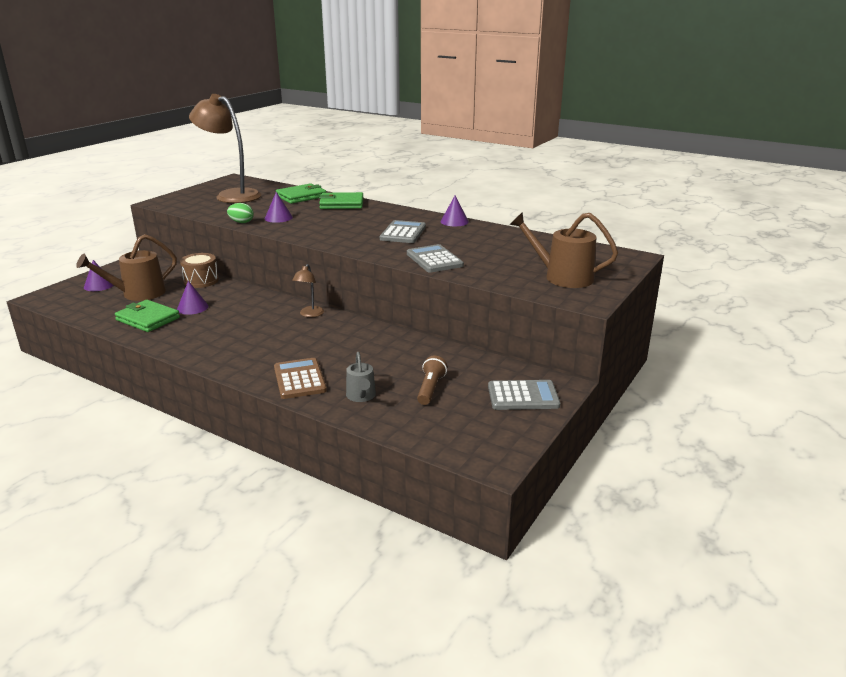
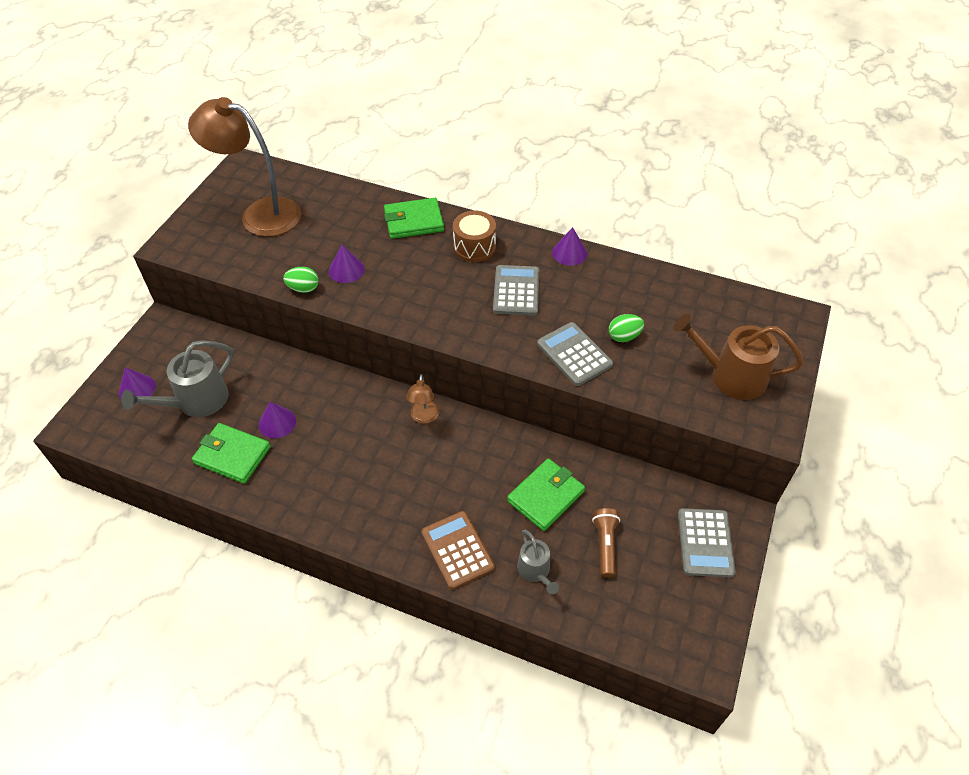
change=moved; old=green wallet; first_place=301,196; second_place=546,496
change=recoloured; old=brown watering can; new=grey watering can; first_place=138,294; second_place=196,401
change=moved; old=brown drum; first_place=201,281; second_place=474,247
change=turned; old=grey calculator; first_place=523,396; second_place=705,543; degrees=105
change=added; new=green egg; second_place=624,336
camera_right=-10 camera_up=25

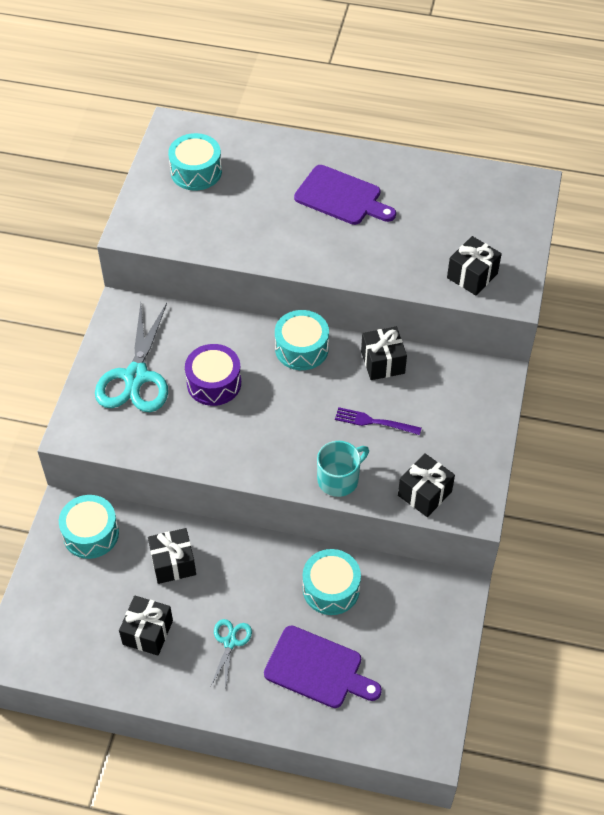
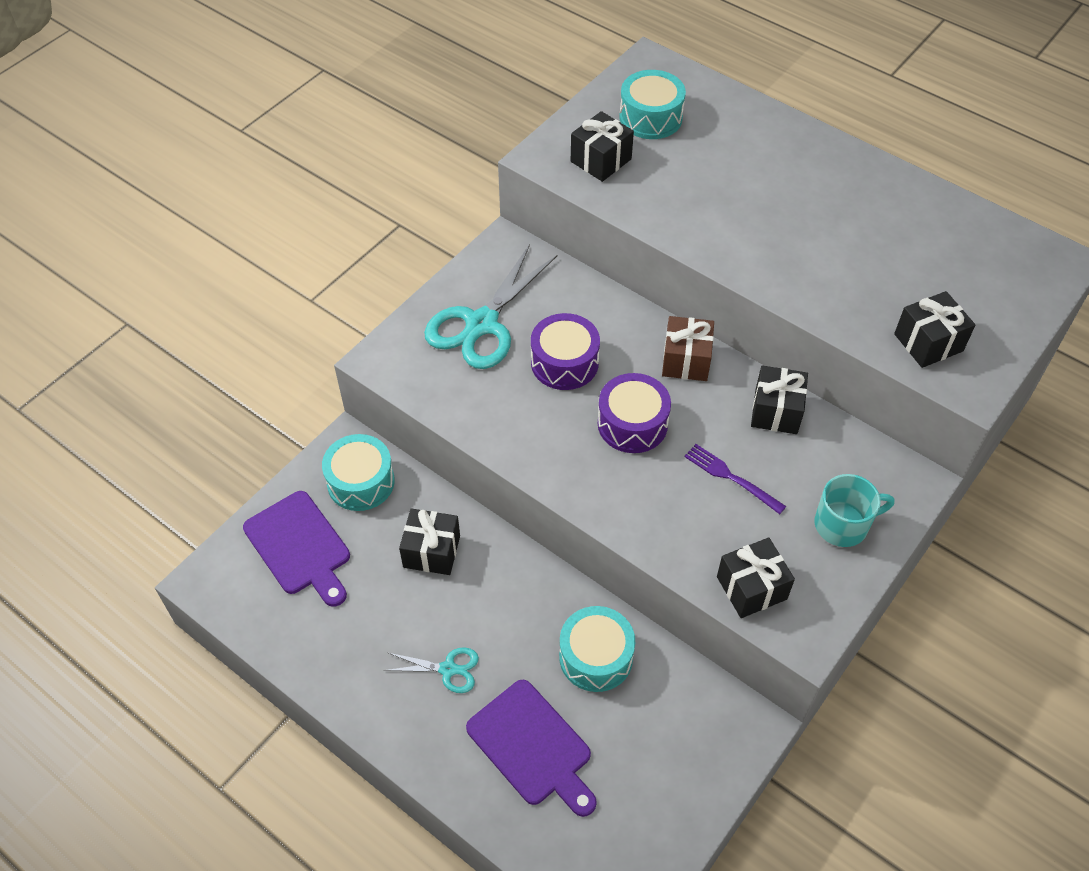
change=moved; old=purple cutting board; first_place=341,197; second_place=300,546
change=replaced; old=turquoise drum; new=brown gift; first_place=301,348; second_place=686,360
change=moved; old=turquoise mug; first_place=339,479; second_place=842,524
change=moved; old=black gift; first_place=148,632; second_place=601,160
change=turned; old=turquoise scissors; first_place=230,642; second_place=448,669; degrees=60
change=added; new=purple drum; second_place=632,424
camera_right=25 camera_up=0

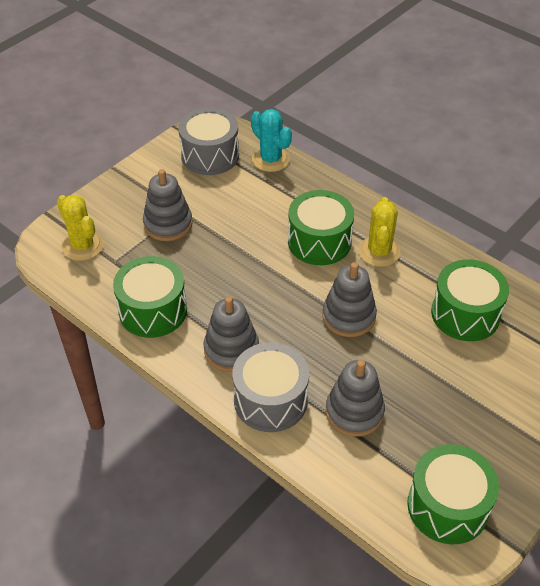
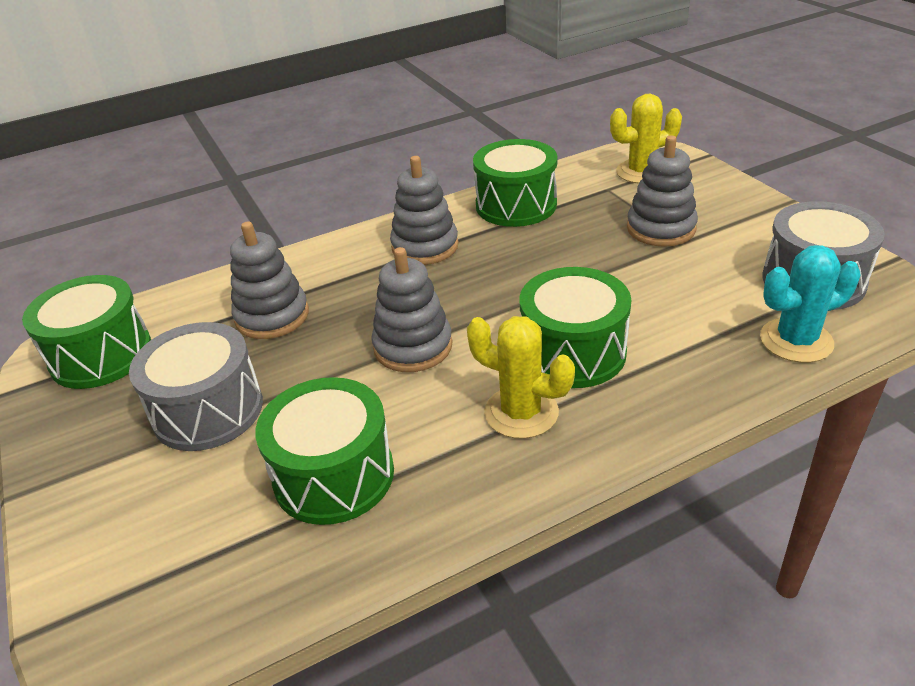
change=moved; old=grey drum; first_place=270,400; second_place=208,410
camera_right=115 camera_up=-10

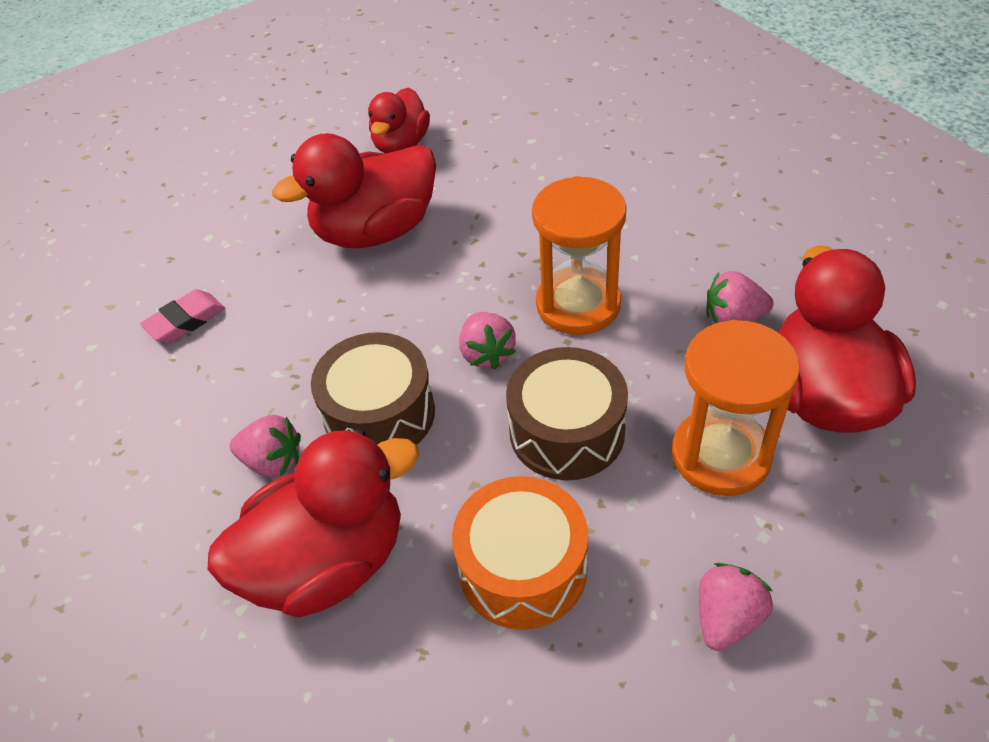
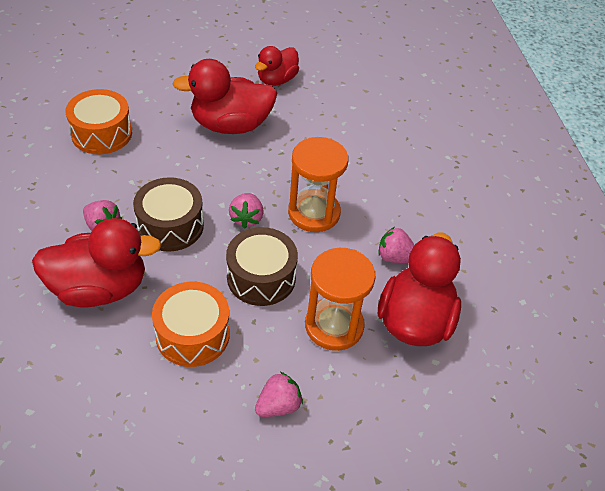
change=replaced; old=pink eraser; new=orange drum; first_place=185,321; second_place=102,133
camera_right=15 camera_up=0

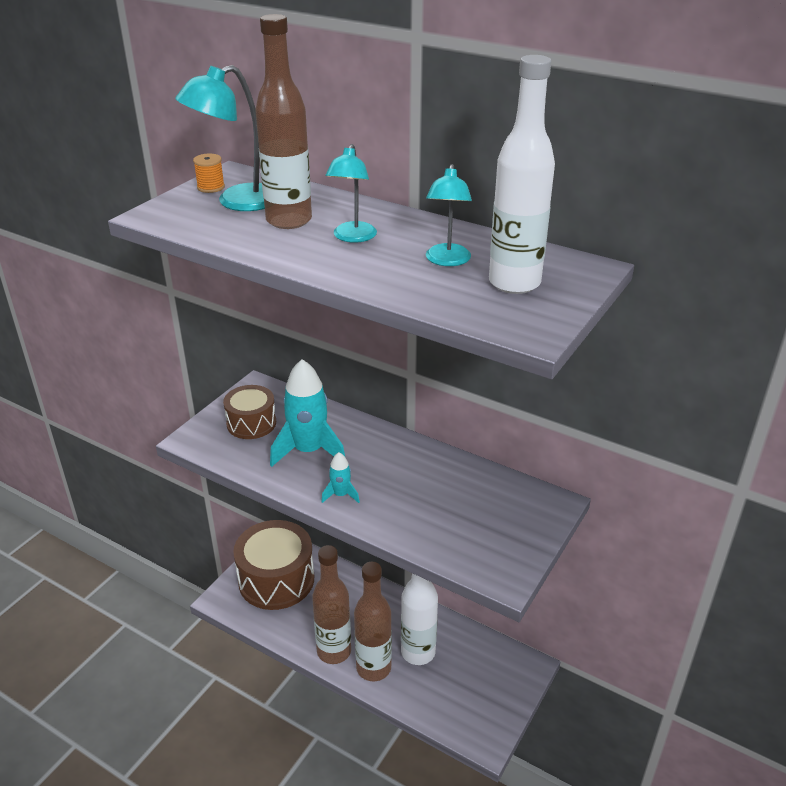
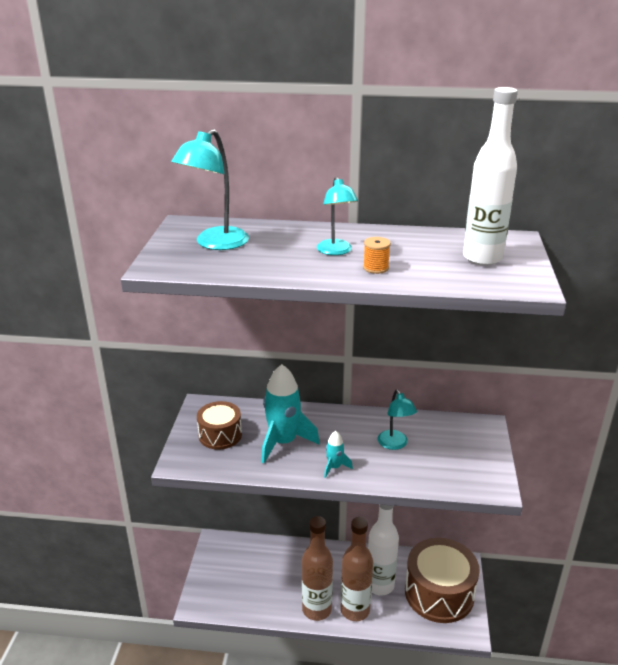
change=removed; old=brown bottle; first_place=289,220
change=moved; old=orange spool; first_place=211,187; second_place=375,268
change=moved; old=turquoise lamp; first_place=447,261; second_place=395,444
change=moved; old=brown drum; first_place=276,579; second_place=439,593
camera_right=-25 camera_up=-5

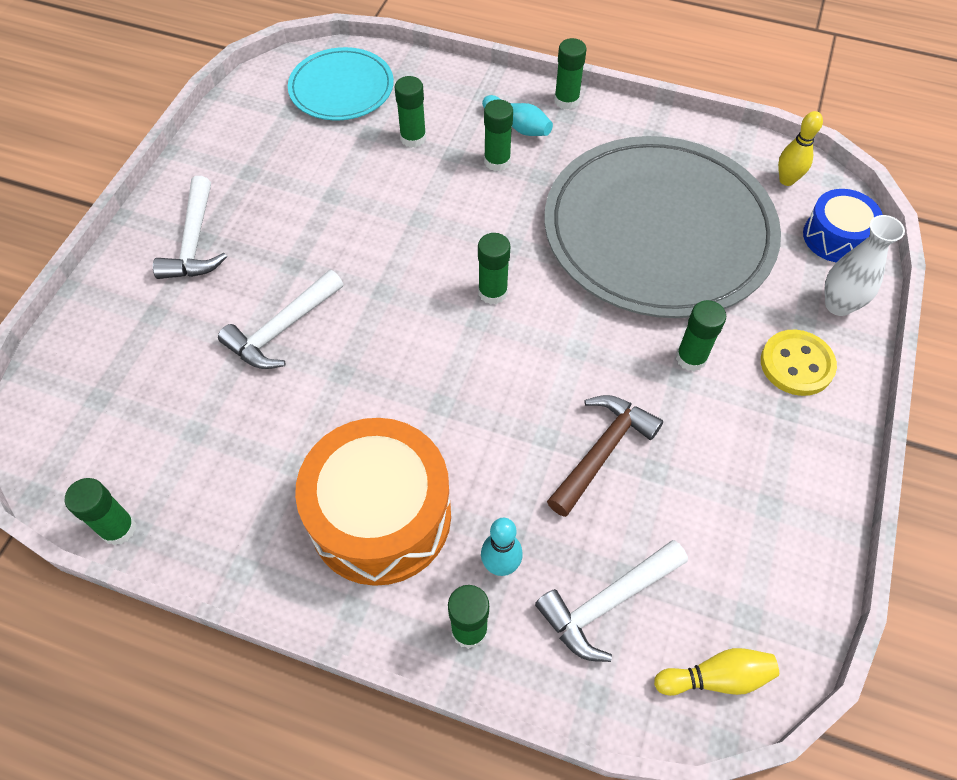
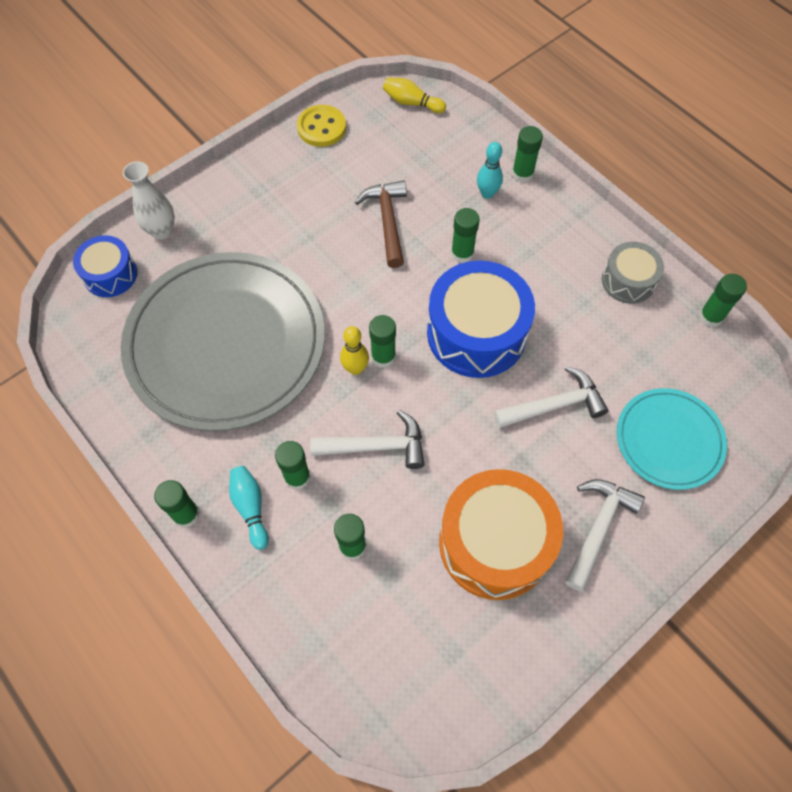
change=moved; old=turquoise plate; first_place=341,88; second_place=669,440
change=moved; old=yellow bowling pin; first_place=786,180; second_place=355,368
change=moved; old=green glue stick; first_place=691,358; second_place=462,253
change=moved; old=yellow button; first_place=796,364; second_place=321,127
change=turned; old=brown hammer; first_place=602,451; second_place=387,221; degrees=105
change=moved; old=orange drum; first_place=380,516; second_place=495,543
change=moved; old=white hammer; first_place=607,603; second_place=377,446
change=added; new=grey drum; second_place=628,281
change=added; new=blue drum; second_place=476,333
camera_right=-150 camera_up=5

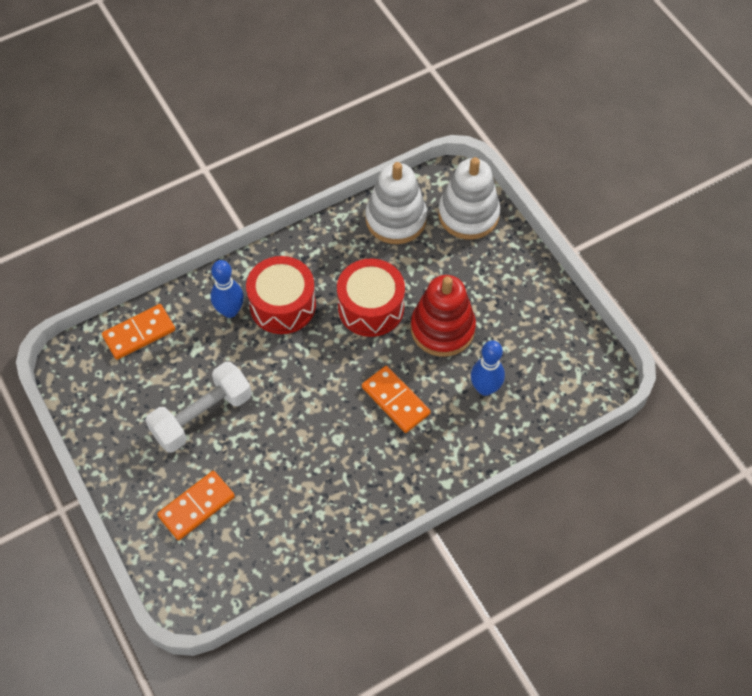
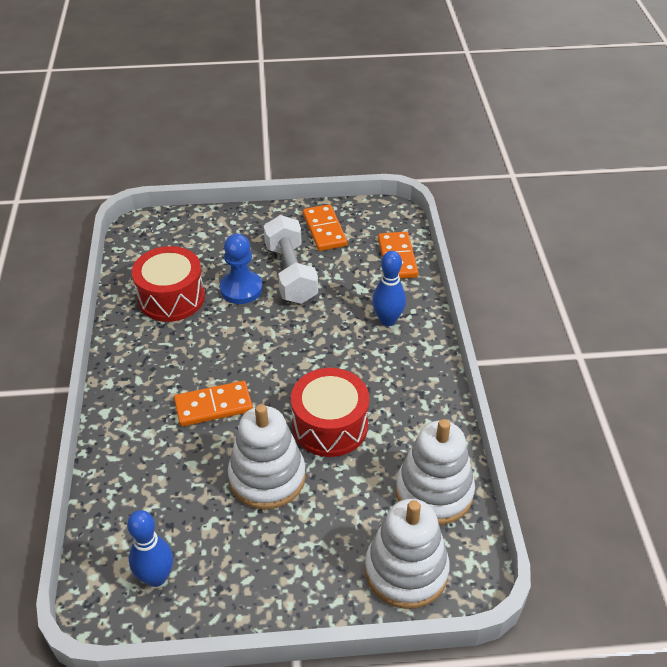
change=moved; old=red drum; first_place=282,305; second_place=171,297
change=recoloured; old=red stacking toy; new=white stacking toy; first_place=442,329; second_place=267,477
change=moved; old=blue bowling pin; first_place=485,388; second_place=156,577
change=moved; old=orange domino; first_place=196,506; second_place=324,230
change=added; new=blue pawn; second_place=241,289
camera_right=115 camera_up=-15

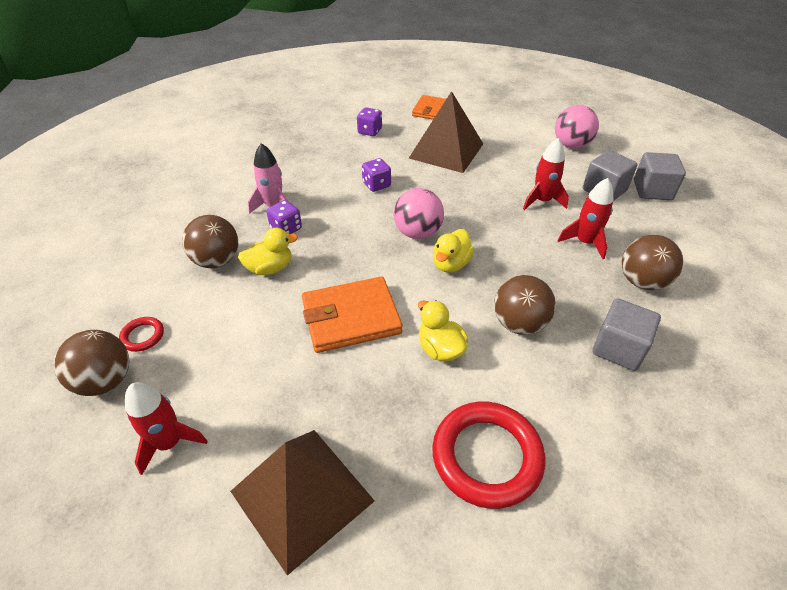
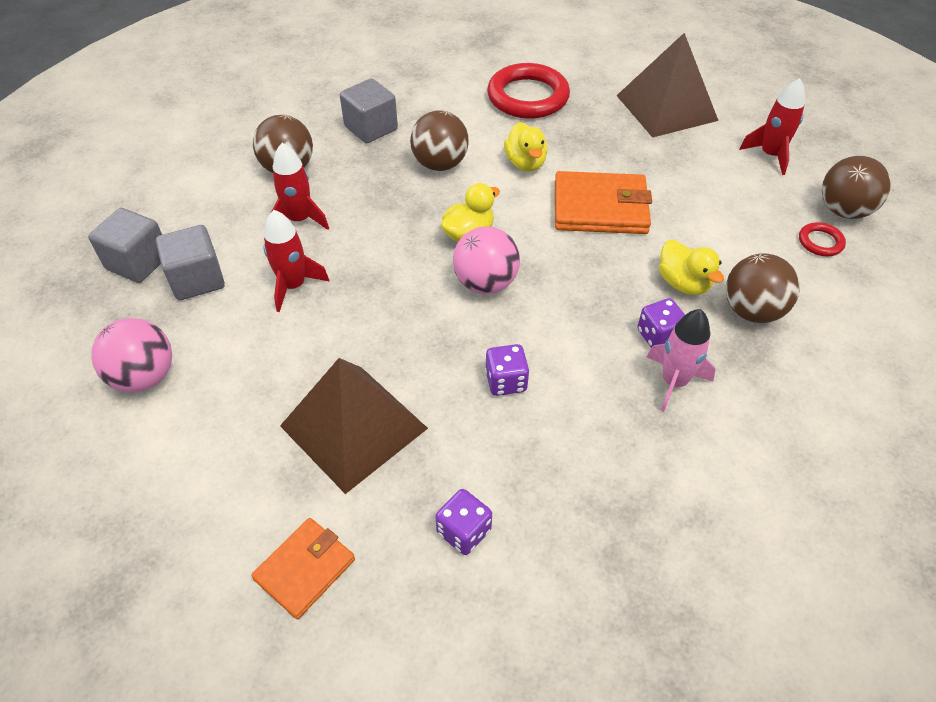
change=turned; old=yellow duck; first_place=270,268; second_place=683,283; degrees=-120
camera_right=-160 camera_up=5

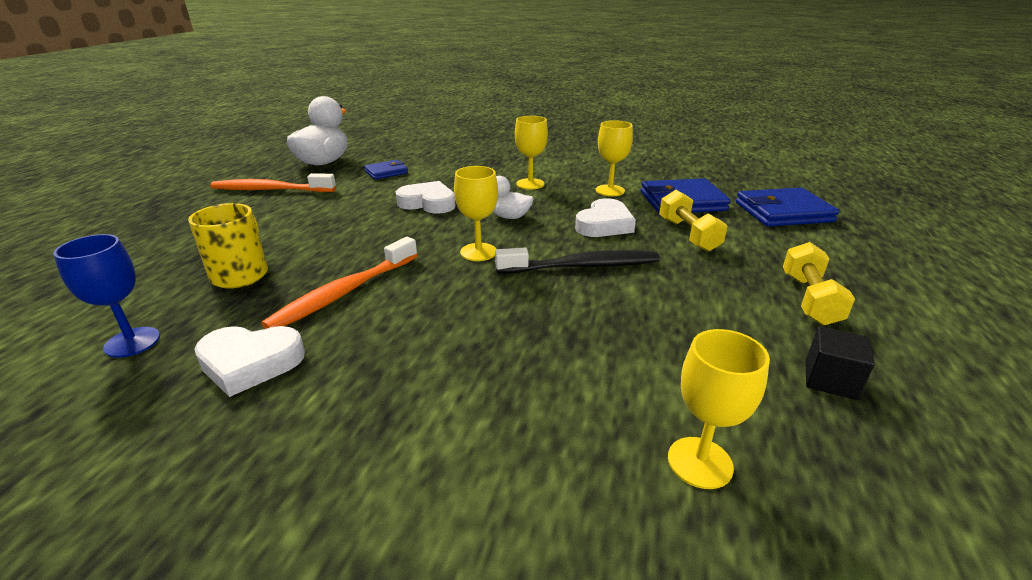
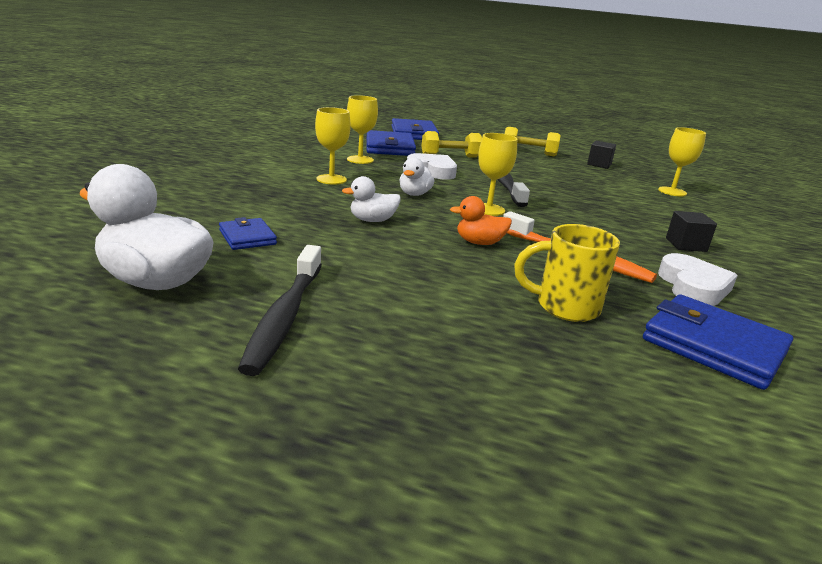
change=recoloured; old=orange toothbrush; new=black toothbrush; first_place=271,190; second_place=284,317
change=replaced; old=white heart; new=white duck; first_place=428,203; second_place=372,220
change=replaced; old=blue goblet; new=blue wallet; first_place=132,342; second_place=713,346
change=added; new=orange duck; second_place=479,243
change=added; new=black cube; second_place=686,245
camera_right=-90 camera_up=-5

